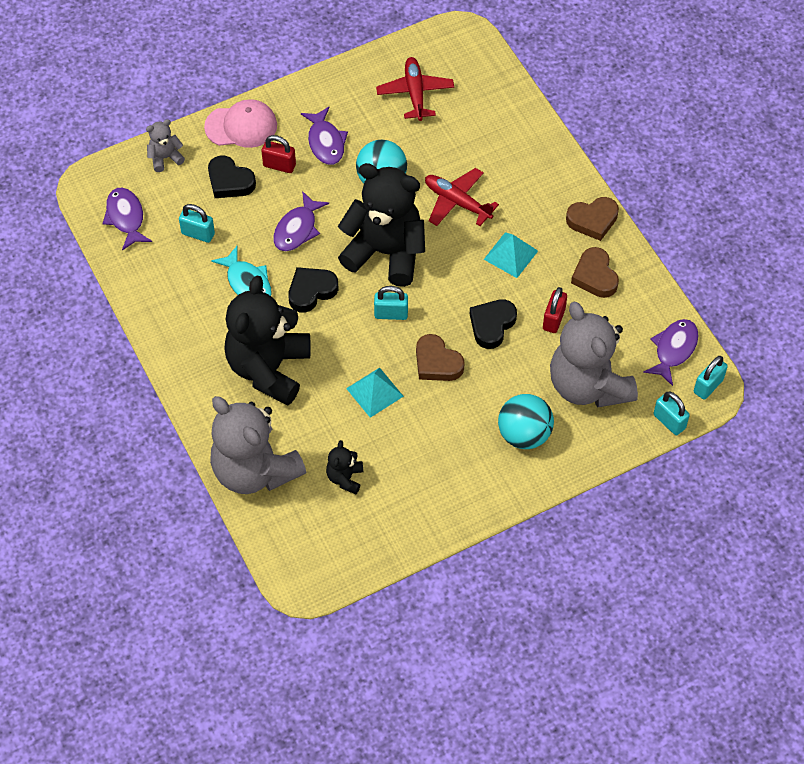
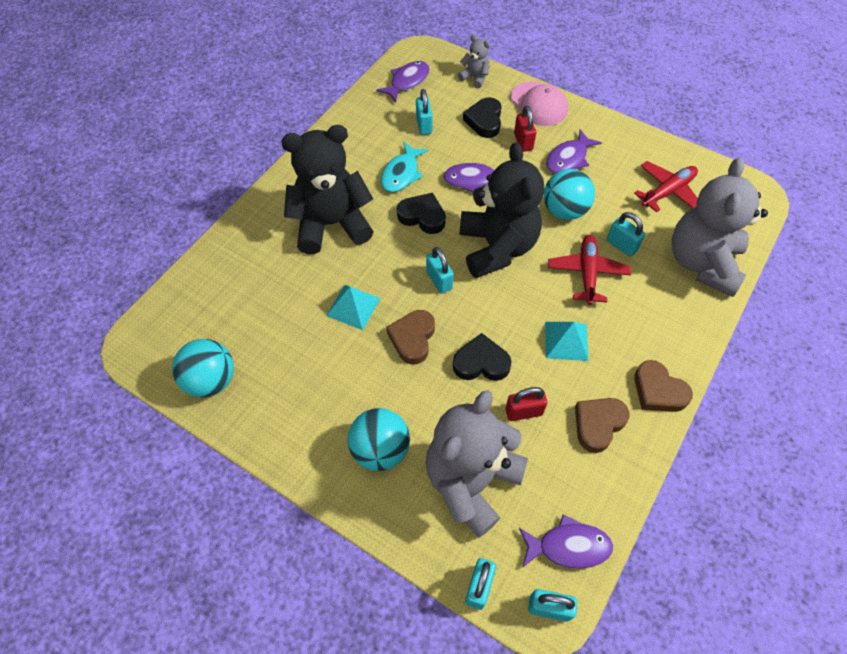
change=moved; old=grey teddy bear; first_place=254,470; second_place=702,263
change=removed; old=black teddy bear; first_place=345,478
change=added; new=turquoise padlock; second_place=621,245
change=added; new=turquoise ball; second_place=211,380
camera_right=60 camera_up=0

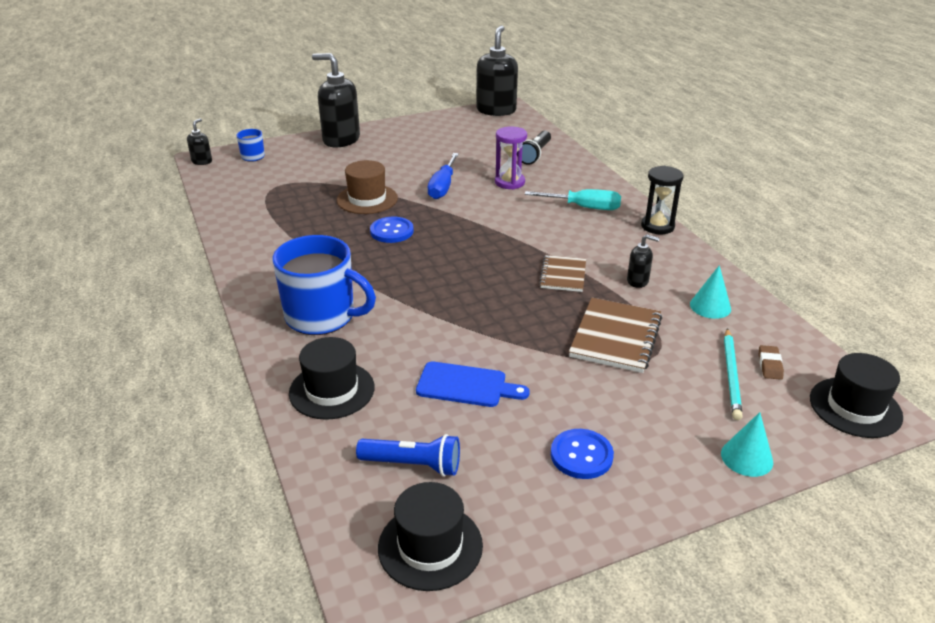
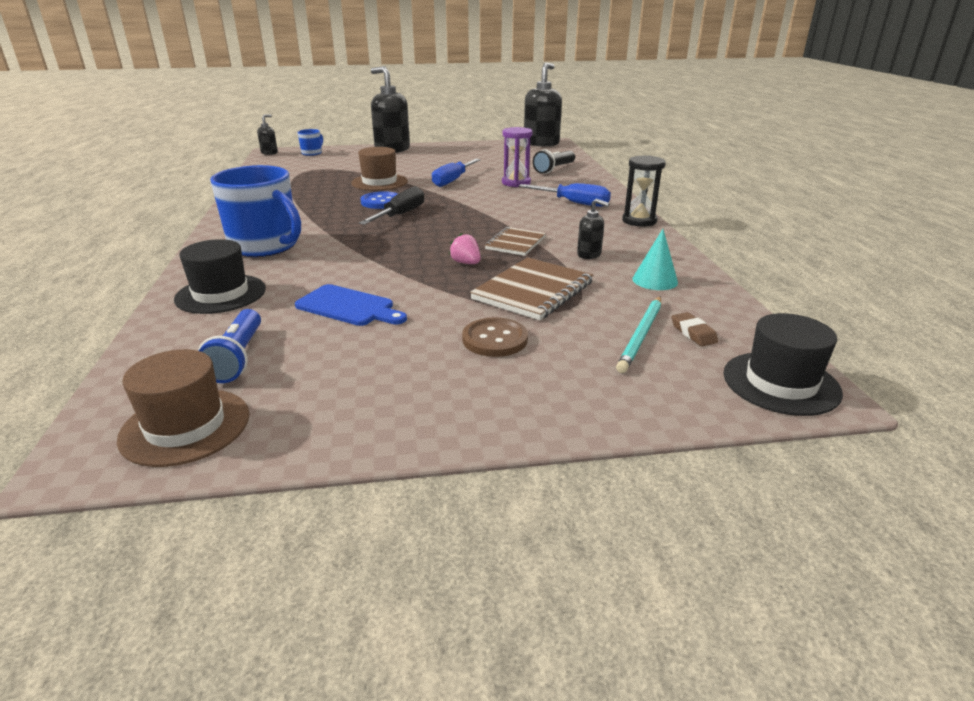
change=recoloured; old=turquoise screwdriver; new=blue screwdriver; first_place=583,207; second_place=573,203
change=turned; old=brown eraser; first_place=769,365; second_place=693,333; degrees=-45
change=removed; old=turquoise cone; first_place=746,457
change=removed; old=blue button; first_place=581,455
change=turned; old=blue flashlight; first_place=413,465; second_place=237,358; degrees=60
change=recoloured; old=black hat; new=brown hat; first_place=430,546; second_place=185,426
change=added; new=black screwdriver; second_place=400,215
change=added; new=pink strawberry; second_place=466,263
change=added; new=brown button; second_place=495,339
camera_right=15 camera_up=-5

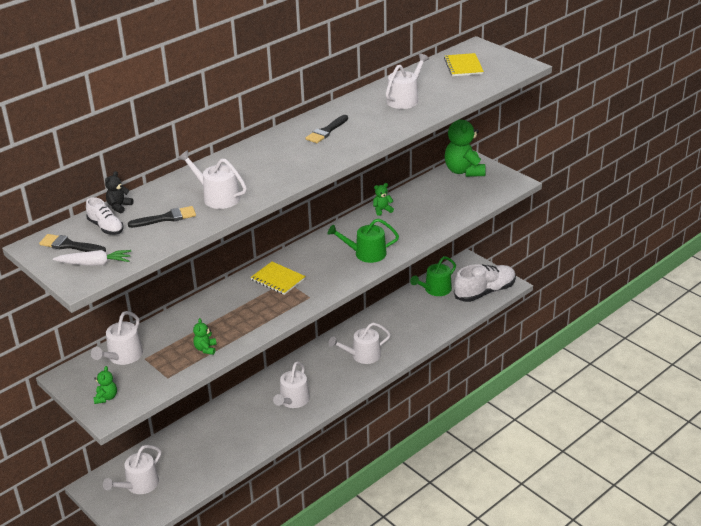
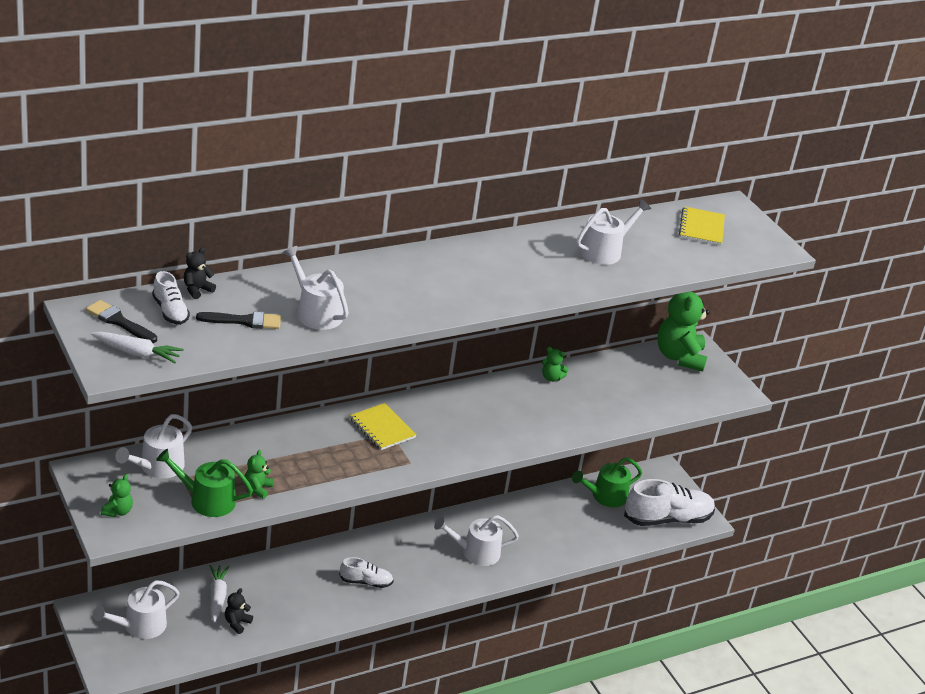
change=removed; old=black brush; first_place=326,131
change=turned; old=green teddy bear; first_place=382,210; second_place=551,378; degrees=-150
change=moved; old=green watering can; first_place=366,253; second_place=207,500
change=replaced; old=white watering can; new=white shoe; first_place=293,400; second_place=366,582
change=added; new=white carrot; second_place=217,596
change=added; new=black teddy bear; second_place=237,623
camera_right=10 camera_up=0

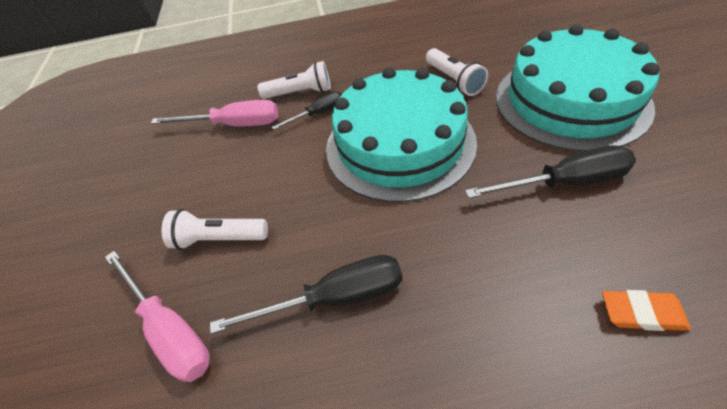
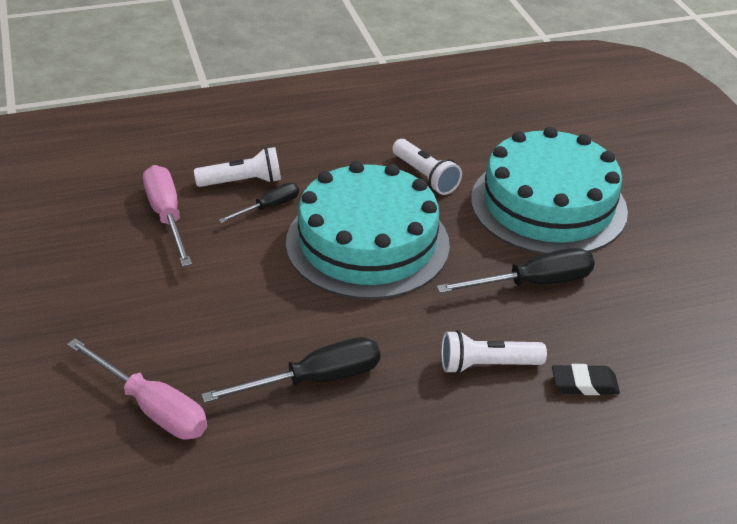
change=turned; old=pink screwdriver; first_place=234,125; second_place=167,216; degrees=-105
change=moved; old=white flashlight; first_place=219,239; second_place=487,365
change=recoloured; old=orange eraser; new=black eraser; first_place=641,313; second_place=584,384
camera_right=-15 camera_up=-10

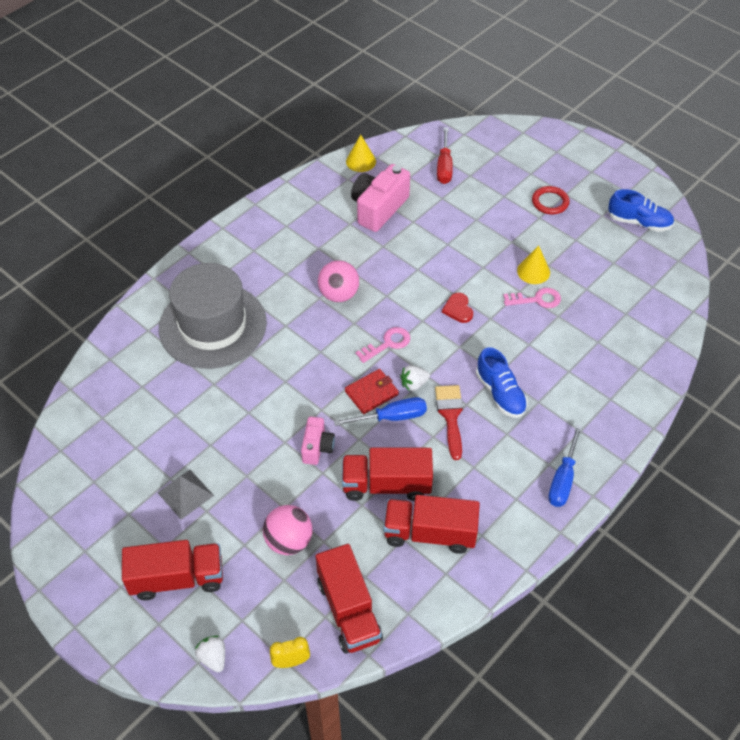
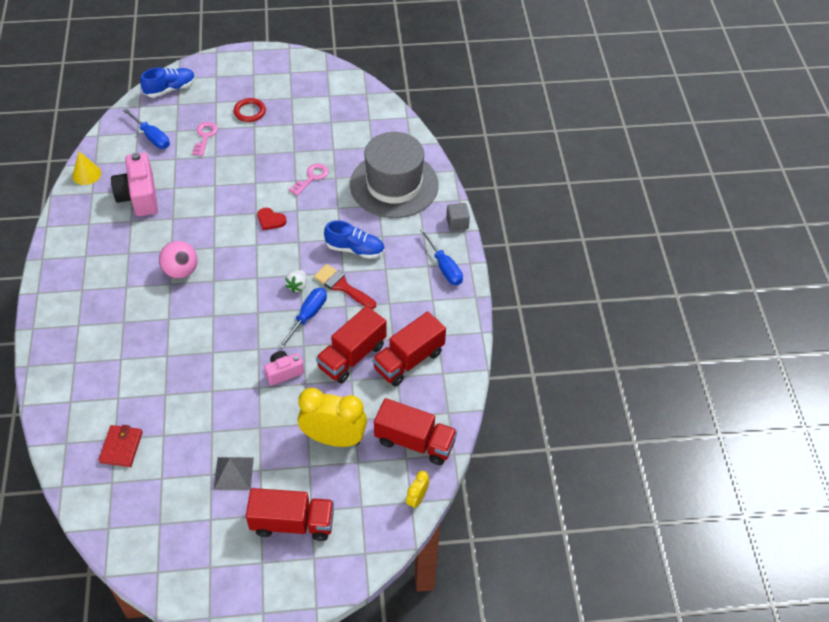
change=recoloured; old=red screwdriver; new=blue screwdriver; first_place=444,167; second_place=152,137
change=moved; old=blue shoe; first_place=639,222; second_place=170,89
change=removed; old=yellow cone; first_place=533,271
change=moved; old=grey hat; first_place=212,325; second_place=394,185
change=moved; old=pink key; first_place=387,344; second_place=205,136
change=moved; old=red wallet; first_place=371,393; second_place=121,447
change=turned; old=pink camera; first_place=317,447; second_place=283,372; degrees=-75
change=replaced; old=pink ball; new=yellow clock; first_place=289,541; second_place=334,438
change=turned; old=red truck; first_place=177,578; second_place=292,523; degrees=60
change=removed; old=white strawberry; first_place=213,658
change=added; new=grey cube; second_place=457,223
camera_right=-50 camera_up=0

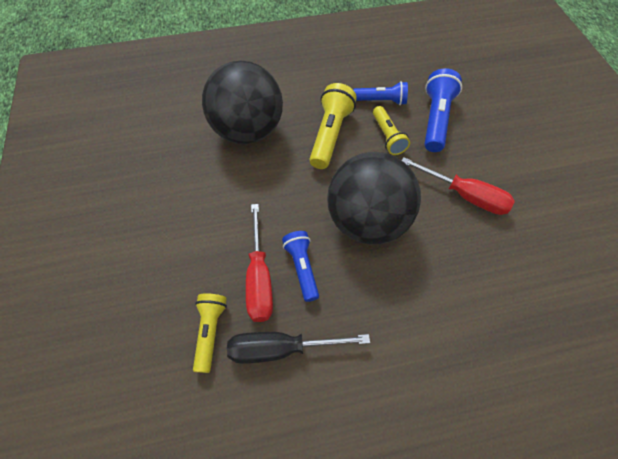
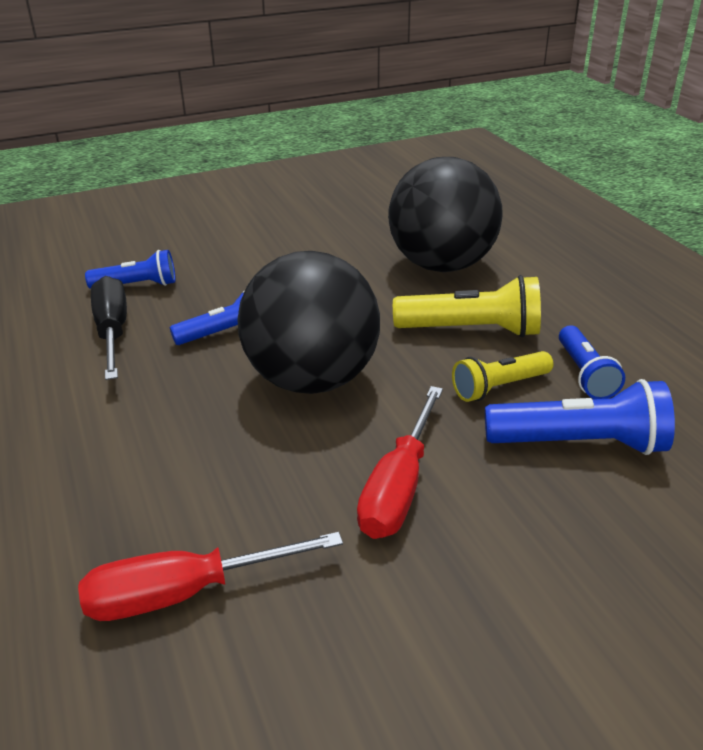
change=moved; old=red screwdriver; first_place=259,278; second_place=185,593
change=recoloured; old=yellow flashlight; new=blue flashlight; first_place=210,332; second_place=137,285
camera_right=80 camera_up=-25

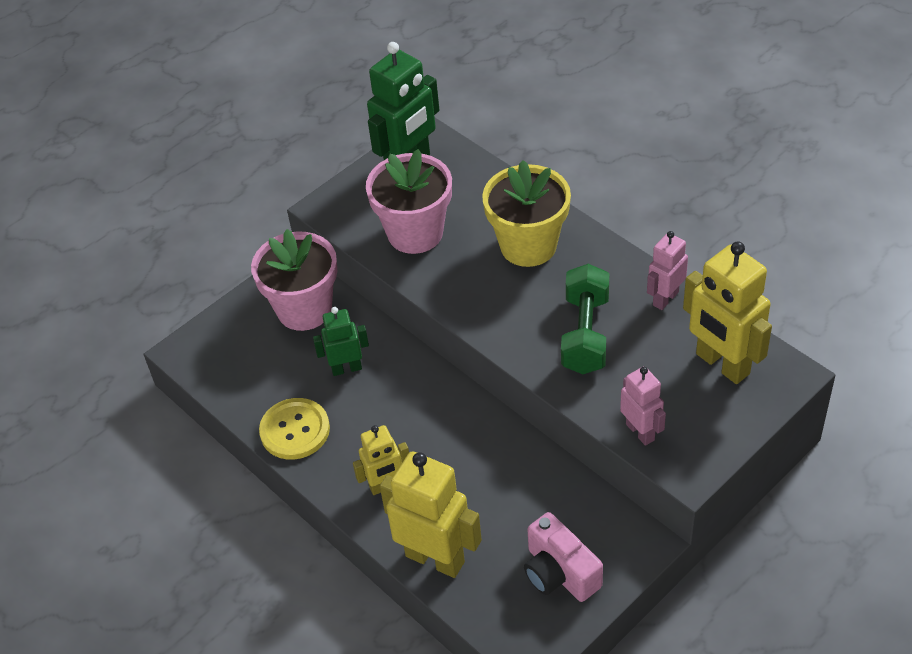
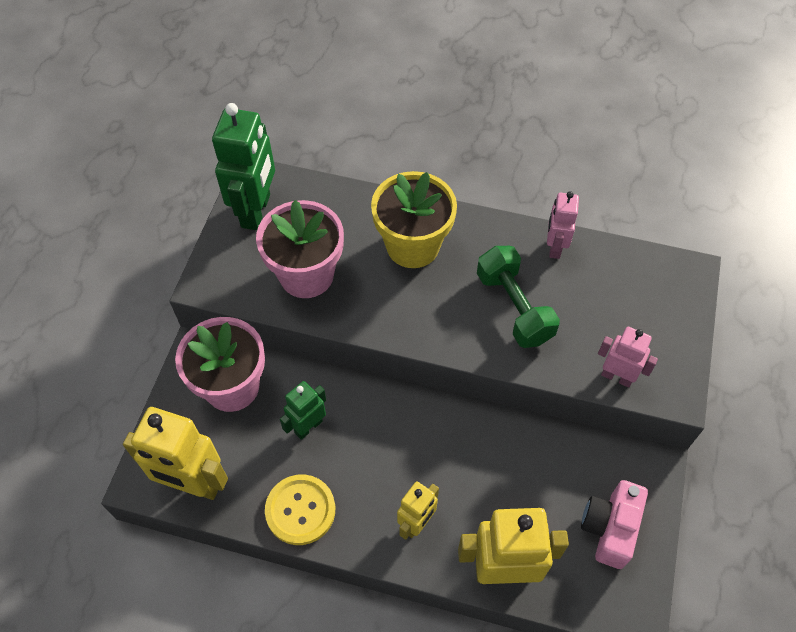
change=moved; old=yellow robot; first_place=722,364; second_place=193,484
change=turned; old=pink camera; first_place=559,573; second_place=610,528; degrees=90
camera_right=-35 camera_up=10

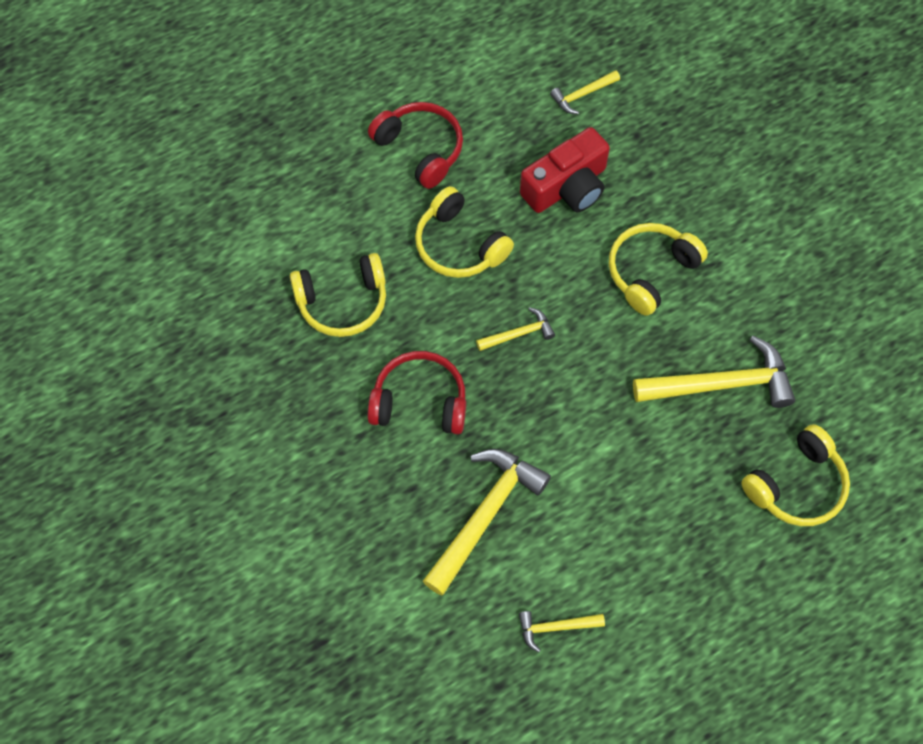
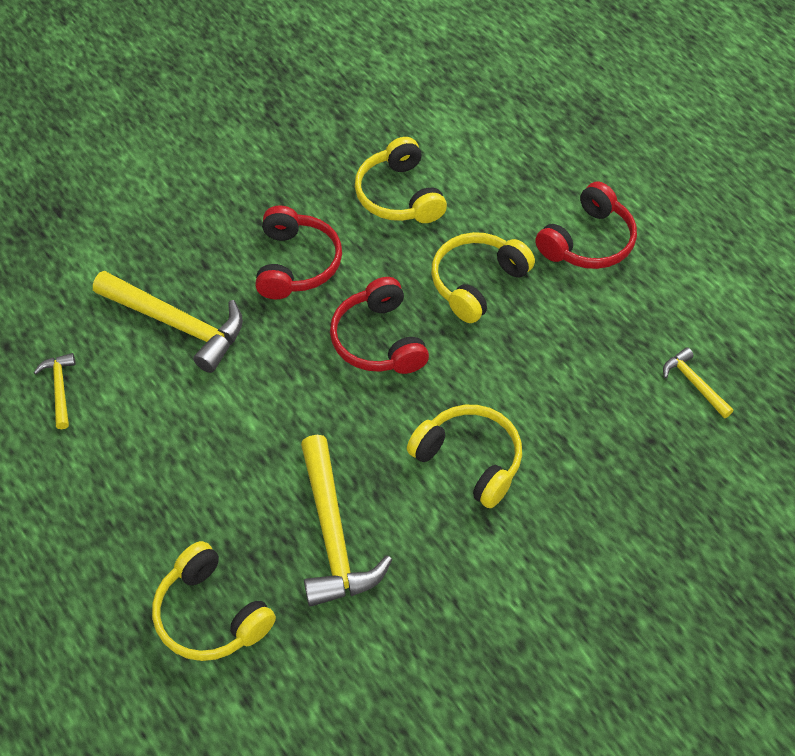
change=removed; old=red camera; first_place=567,187
change=replaced; old=yellow hammer; new=red headphones; first_place=519,334; second_place=378,340
camera_right=85 camera_up=-10

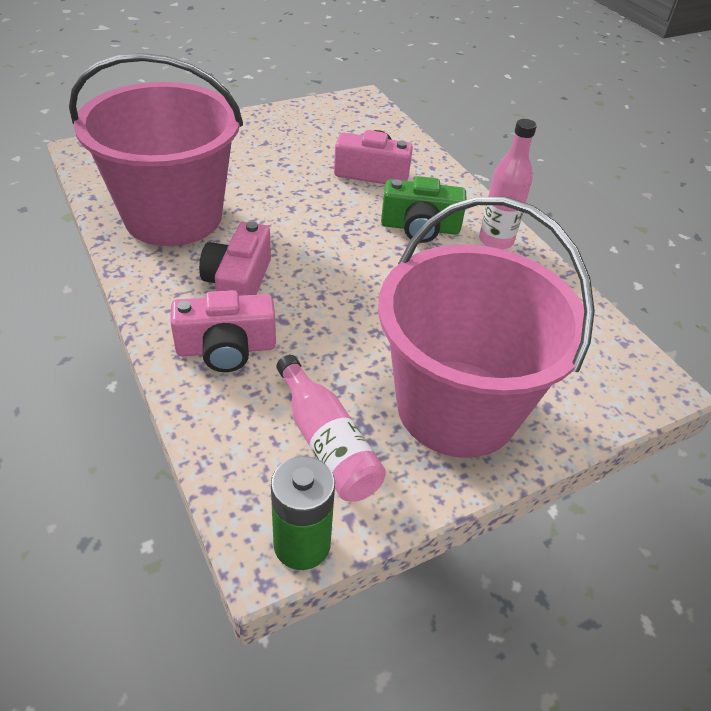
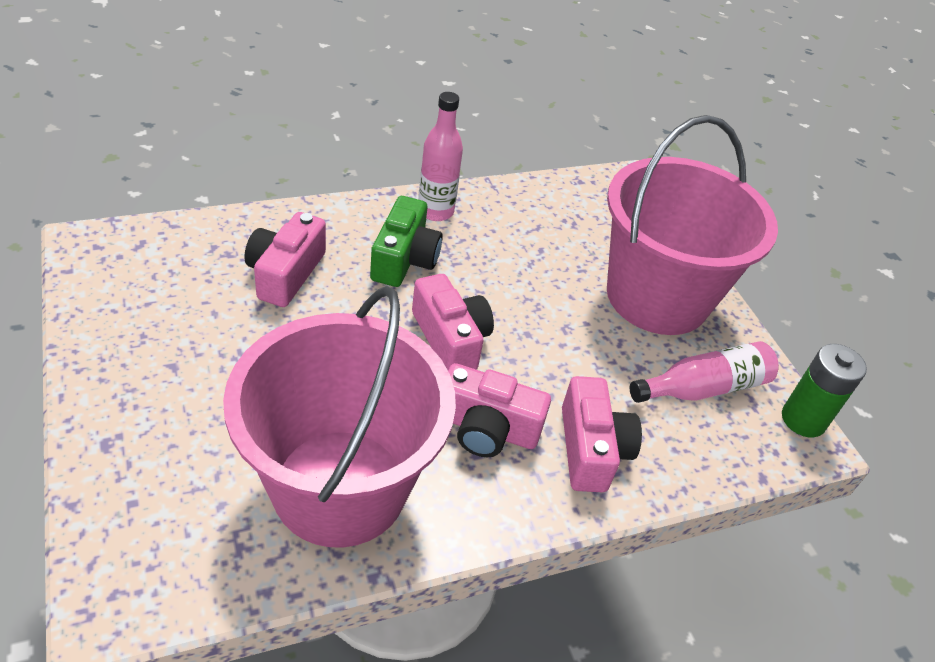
change=added; new=pink camera; second_place=450,339
camera_right=-85 camera_up=0

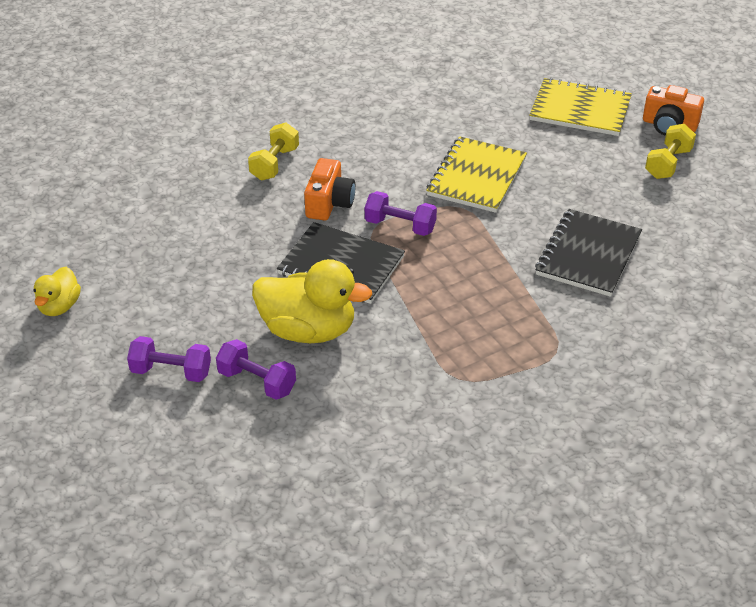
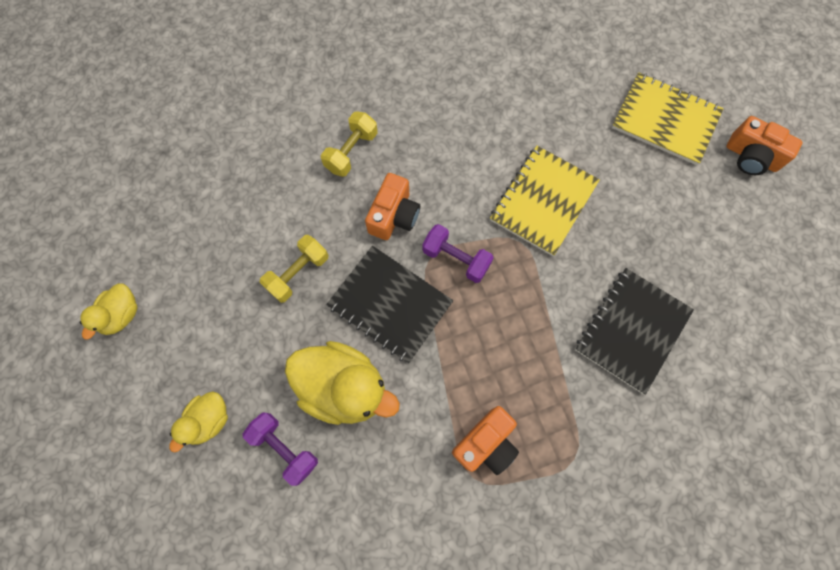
change=moved; old=yellow dumbbell; first_place=668,163; second_place=298,273
change=replaced; old=purple dumbbell; new=yellow duck; first_place=171,372; second_place=209,420
change=added; new=orange camera; second_place=486,443
camera_right=10 camera_up=30

